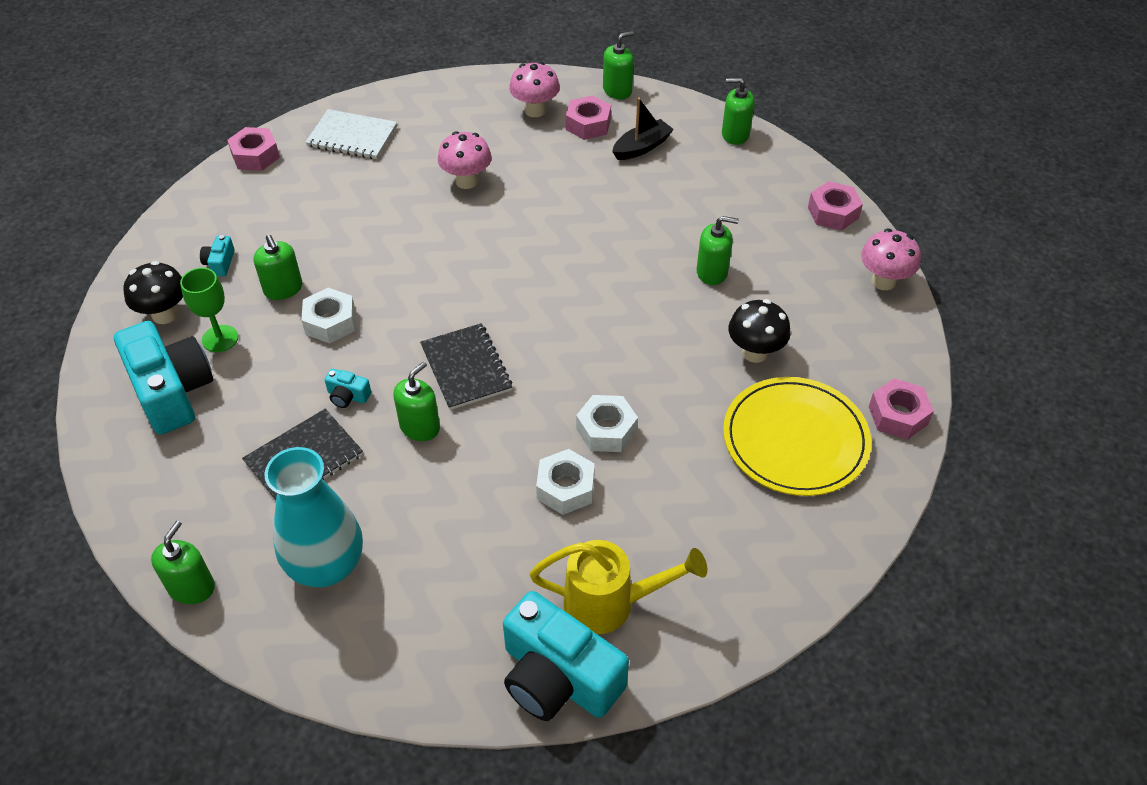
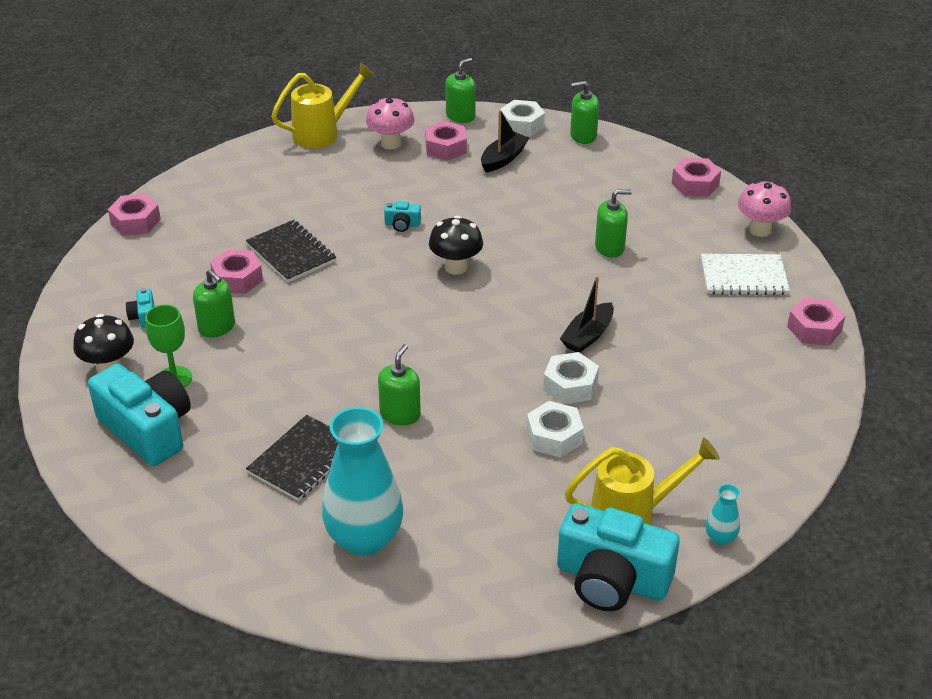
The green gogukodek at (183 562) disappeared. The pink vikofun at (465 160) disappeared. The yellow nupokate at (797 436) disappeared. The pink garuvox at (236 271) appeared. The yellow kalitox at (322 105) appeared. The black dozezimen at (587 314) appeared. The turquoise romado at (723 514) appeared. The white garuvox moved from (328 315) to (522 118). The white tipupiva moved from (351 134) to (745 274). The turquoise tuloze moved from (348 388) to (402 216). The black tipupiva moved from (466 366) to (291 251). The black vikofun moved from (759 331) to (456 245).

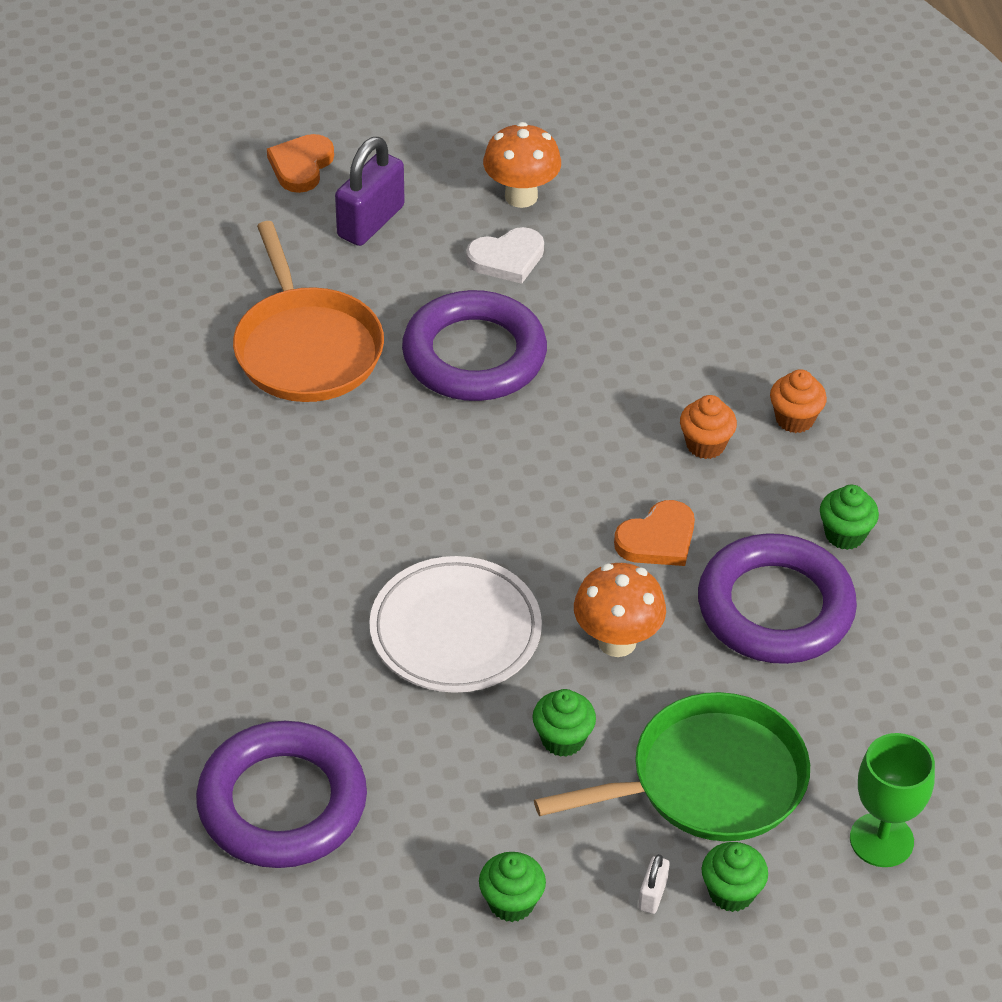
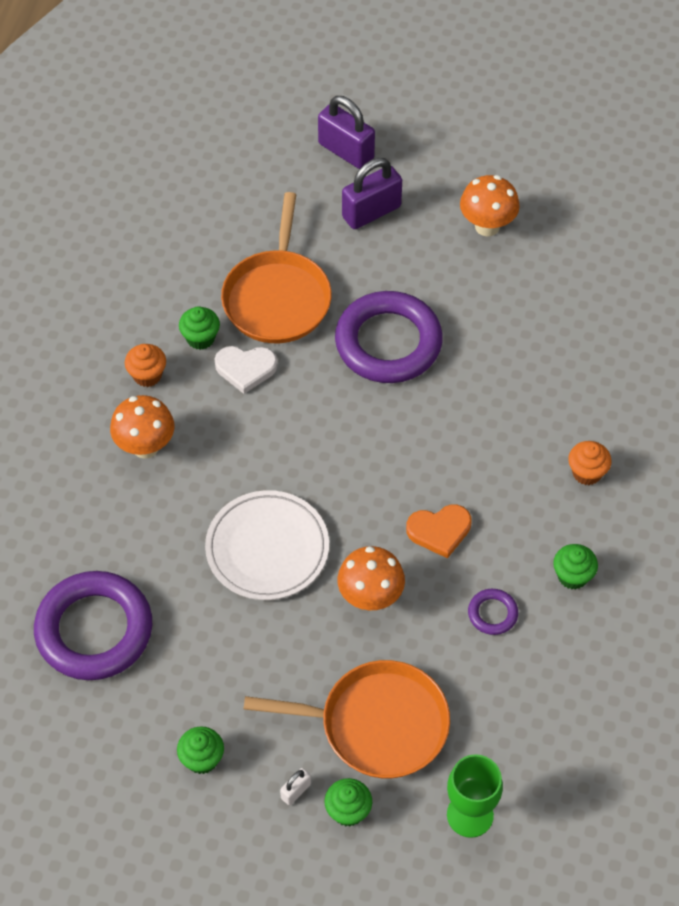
The orange vikofun at (142 426) appeared. The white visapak moved from (505 255) to (246 370). The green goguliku moved from (564 723) to (199 328). The orange goguliku moved from (708 427) to (145 365). The orange visapak at (300 163) was replaced by the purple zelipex at (346 132). The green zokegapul at (672 766) became the orange zokegapul at (346 719). The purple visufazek at (777 598) changed to 0.43 times the size.

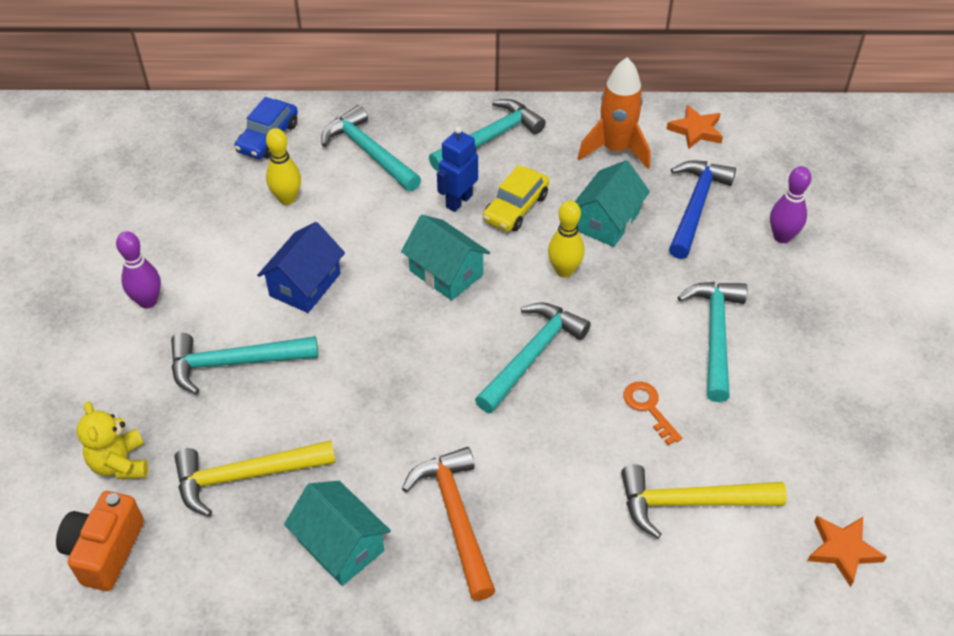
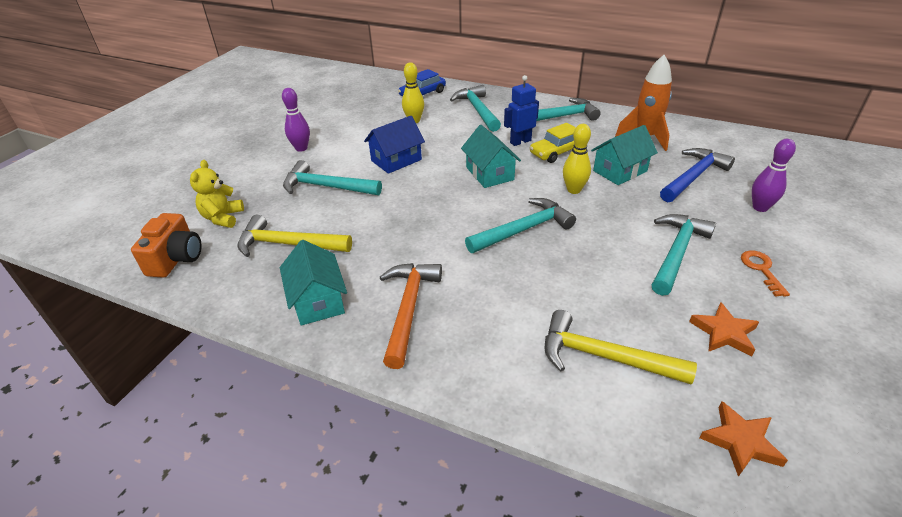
The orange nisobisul moved from (652 413) to (765 273). The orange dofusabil moved from (695 127) to (724 329). The orange tuloze at (100 541) turned 150 degrees clockwise.

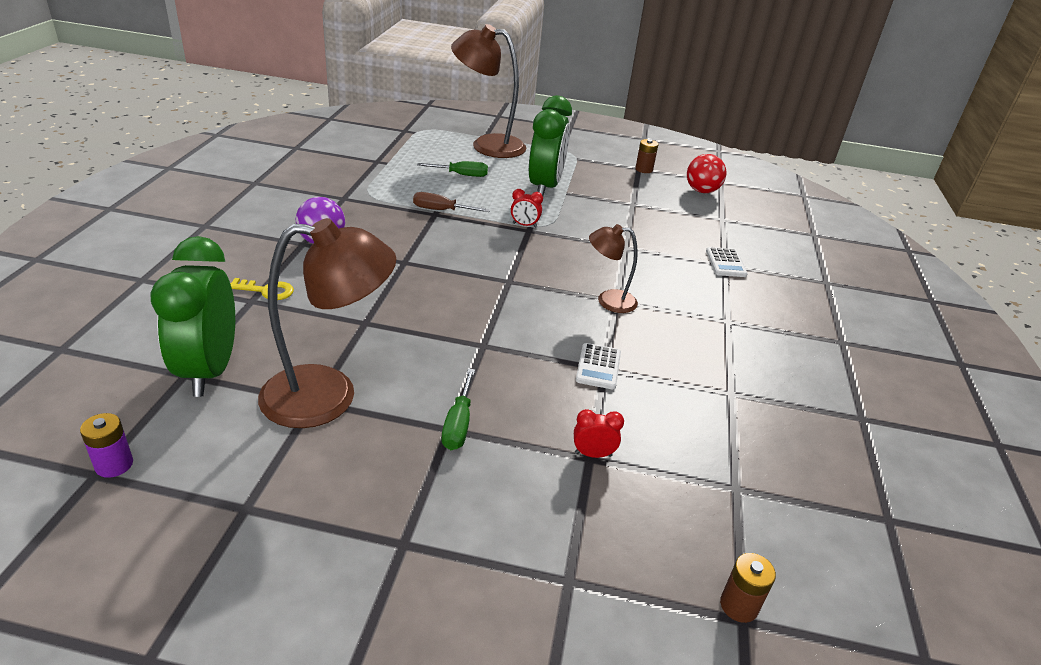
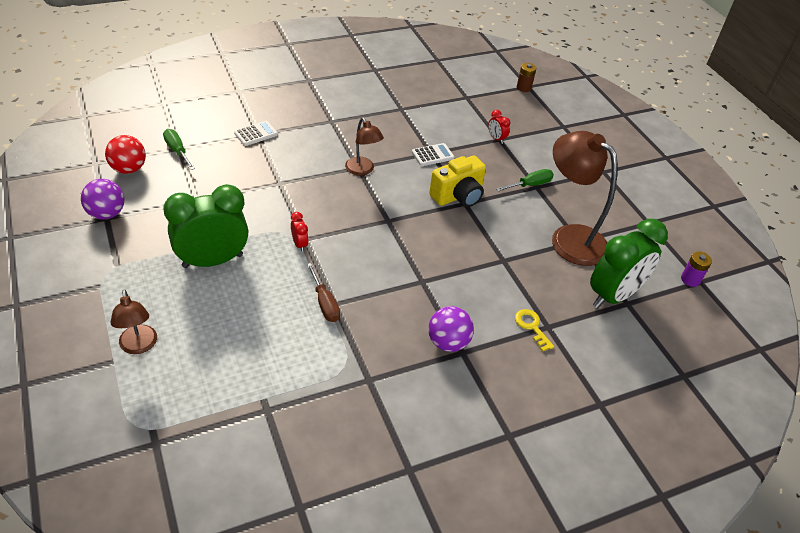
The yellow tuloze at (457 181) appeared. The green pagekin moved from (452 169) to (179 149). The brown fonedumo at (647 156) was replaced by the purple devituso at (103 199). The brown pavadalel at (488 91) changed to 0.54 times the size.

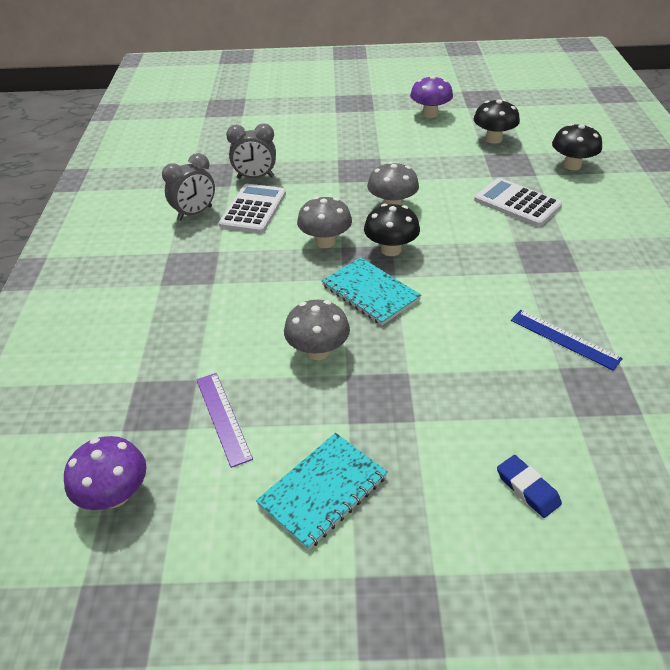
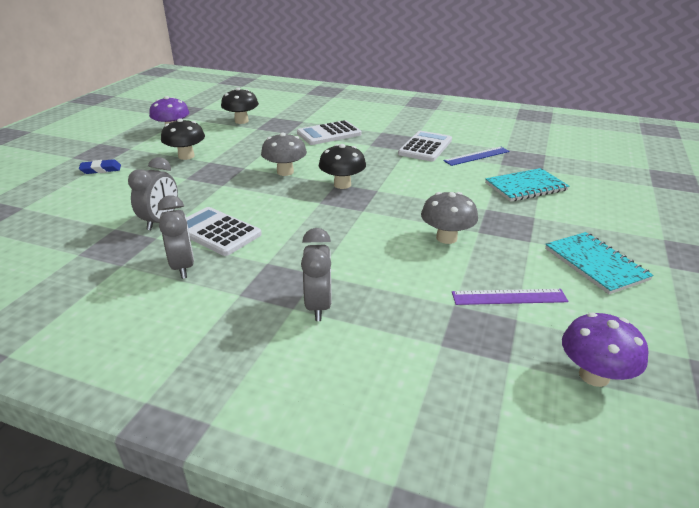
The grey vikofun at (324 222) disappeared. The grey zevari at (316 274) appeared. The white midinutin at (425 146) appeared. The turquoise tipupiva moved from (371 291) to (527 185). The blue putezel moved from (529 486) to (100 166). The black vikofun moved from (577 147) to (183 139).

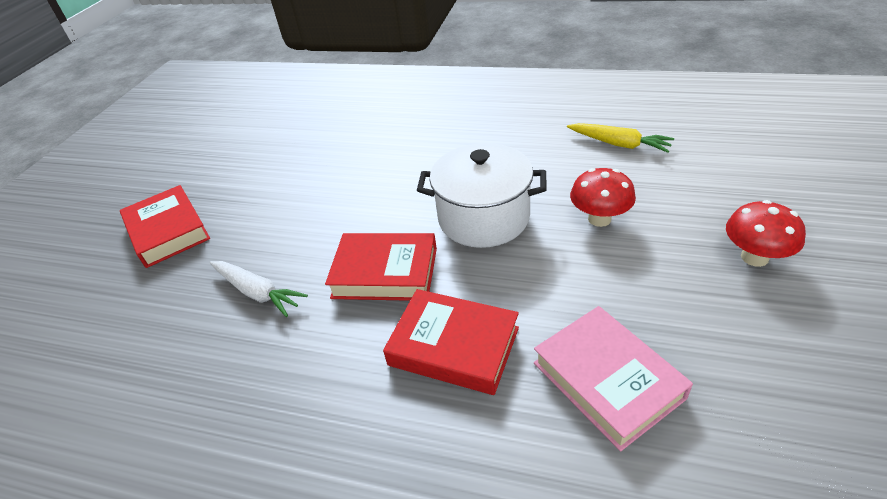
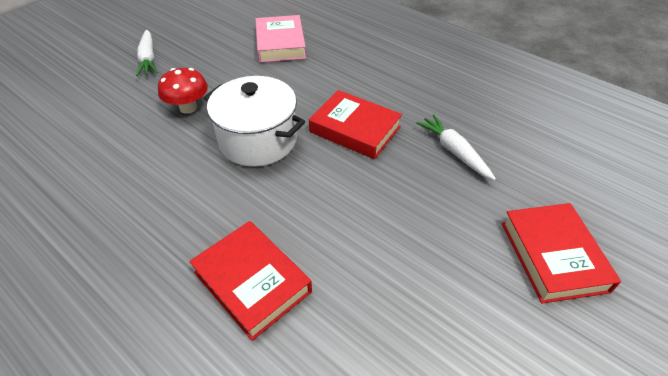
The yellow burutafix at (620 138) disappeared. The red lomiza moved from (451 342) to (250 281). The red vikofun at (766 233) was replaced by the white burutafix at (147 53).

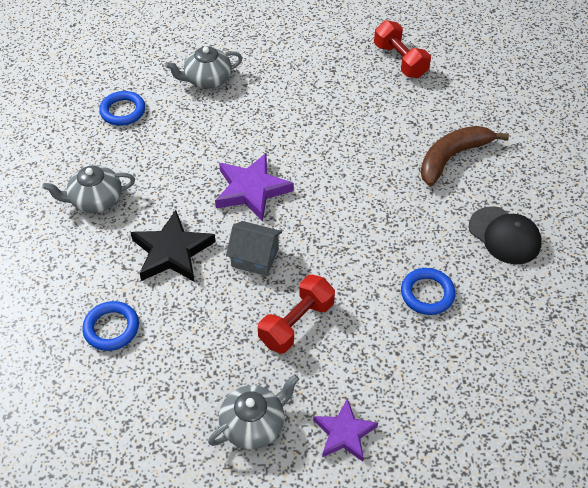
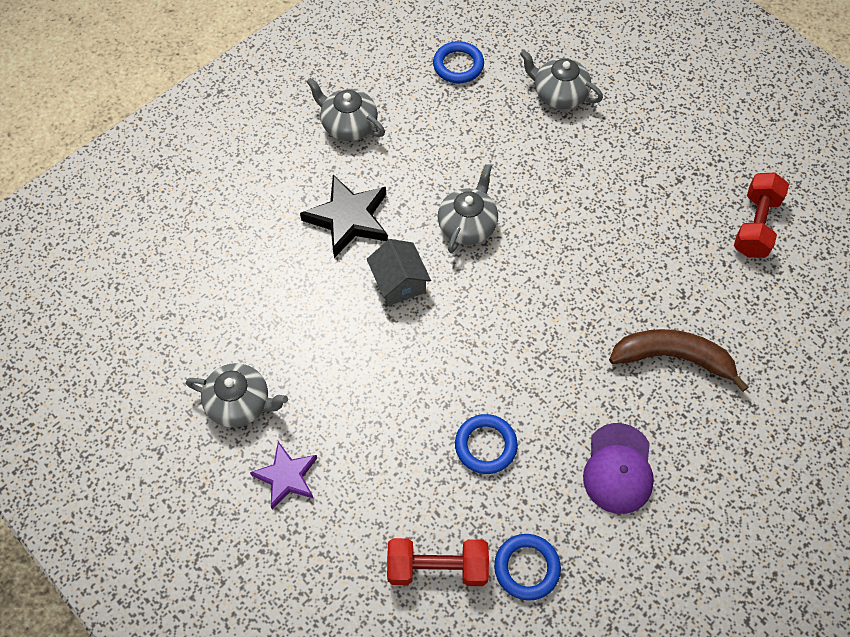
The blue visufazek moved from (111 326) to (527 567). The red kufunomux moved from (296 314) to (438 562). The purple dofusabil at (254 187) was replaced by the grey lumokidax at (468 208). The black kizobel at (505 235) became the purple kizobel at (618 468).

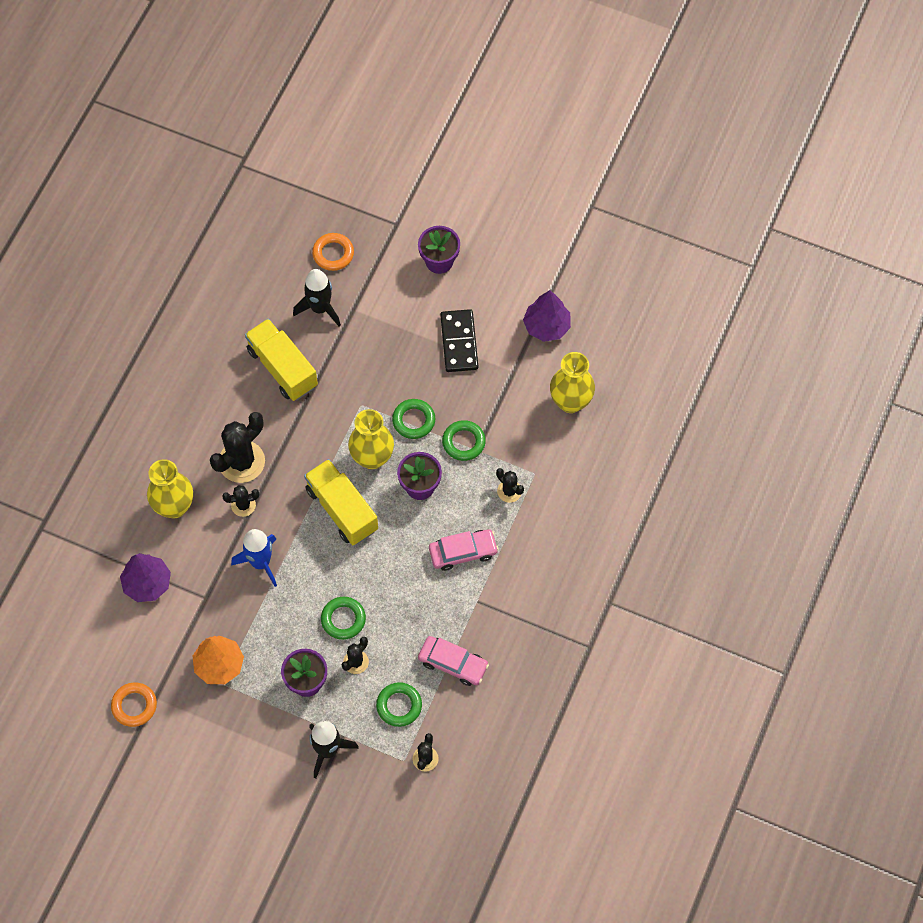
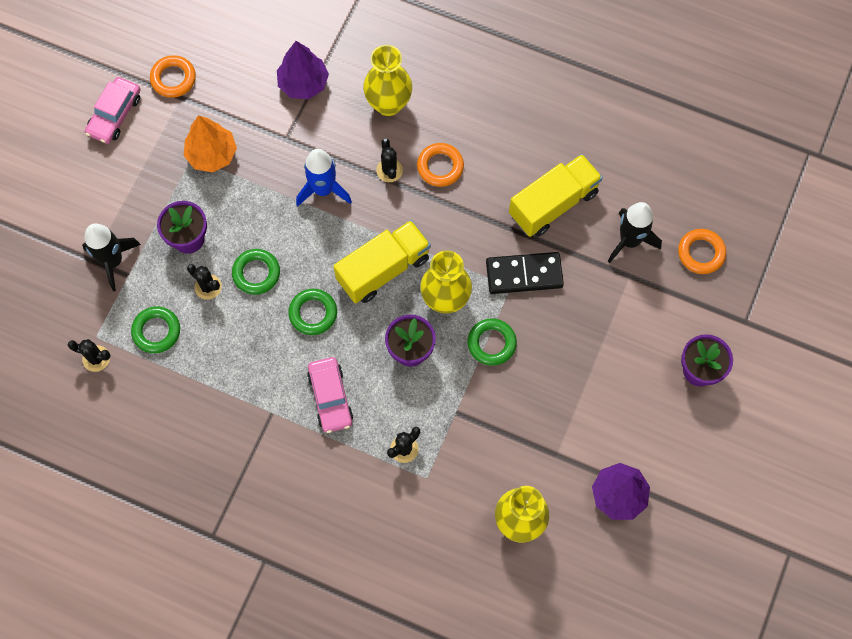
The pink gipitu moved from (453 661) to (113 110). The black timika moved from (459 340) to (525 273). The green visufazek moved from (464 440) to (312 312). The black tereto at (237 447) was replaced by the orange visufazek at (440 165).

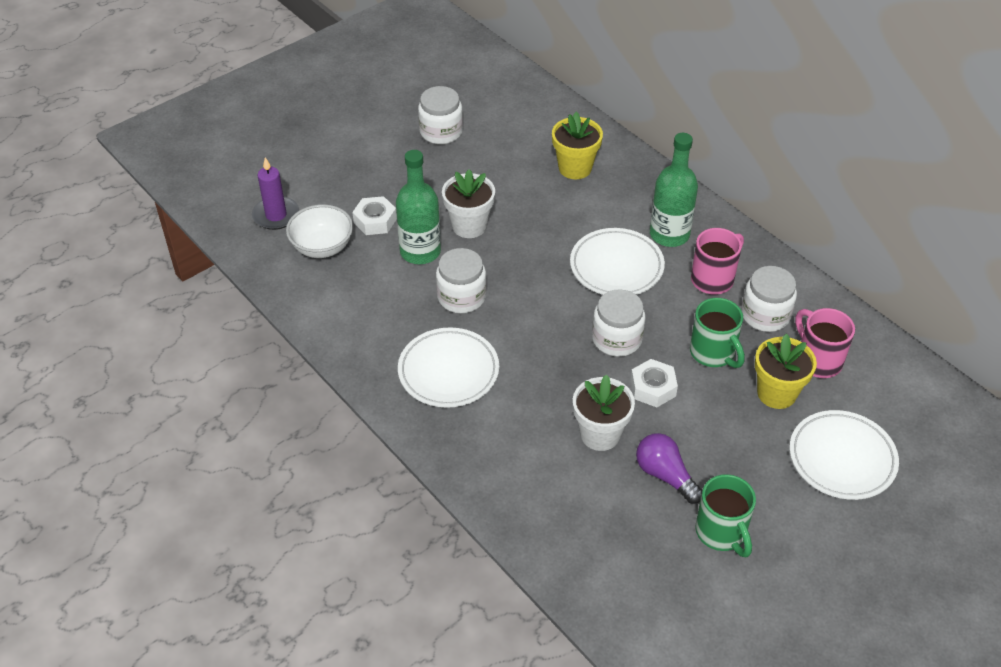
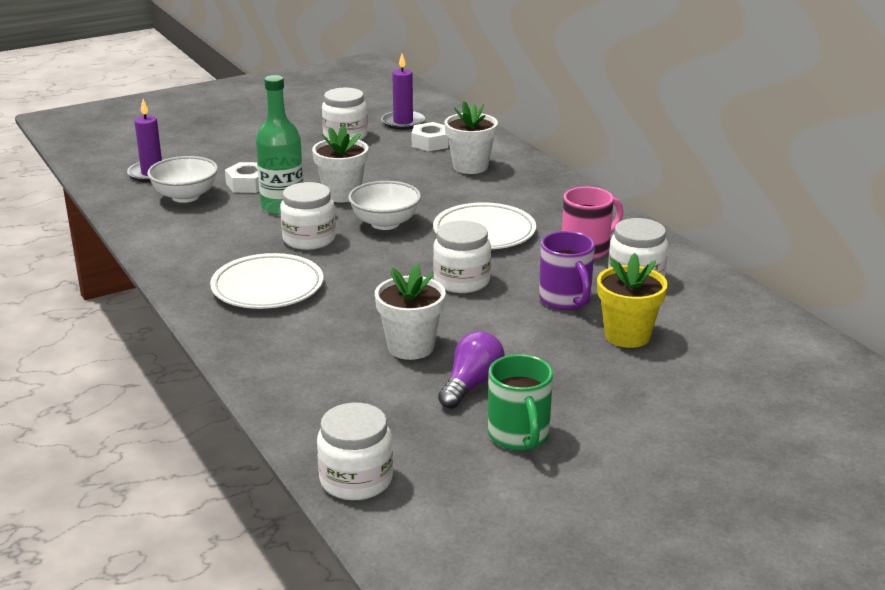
The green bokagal at (674 190) disappeared. The white nupokate at (844 455) disappeared. The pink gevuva at (825 343) disappeared. The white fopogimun at (355 451) appeared. The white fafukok at (384 205) appeared. The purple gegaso at (403 92) appeared. The white garuvox moved from (654 383) to (430 136). The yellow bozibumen at (577 145) became the white bozibumen at (471 137). The green gevuva at (717 333) became the purple gevuva at (567 270). The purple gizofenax at (669 468) turned 60 degrees clockwise.

